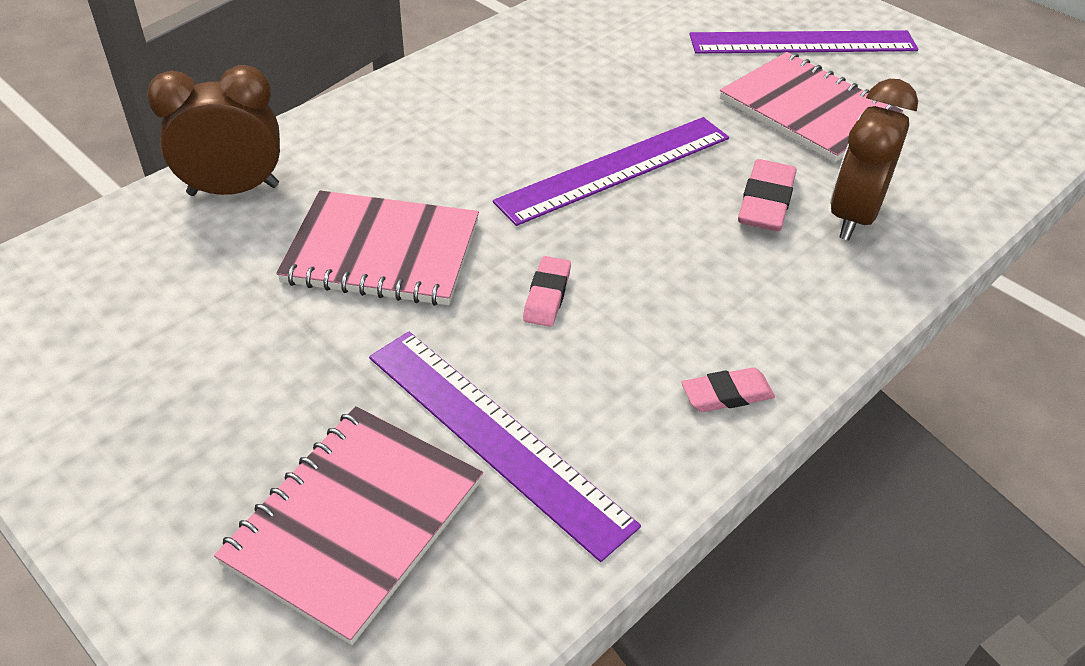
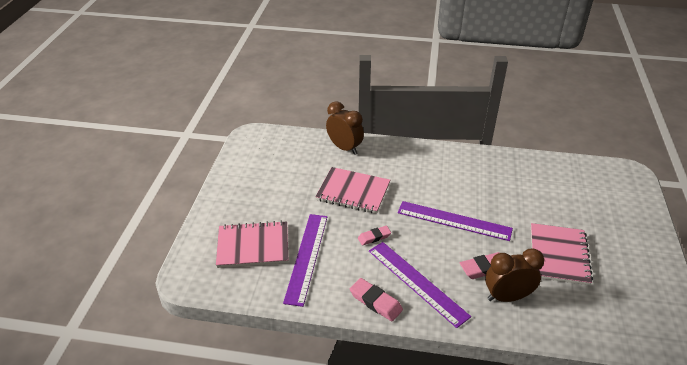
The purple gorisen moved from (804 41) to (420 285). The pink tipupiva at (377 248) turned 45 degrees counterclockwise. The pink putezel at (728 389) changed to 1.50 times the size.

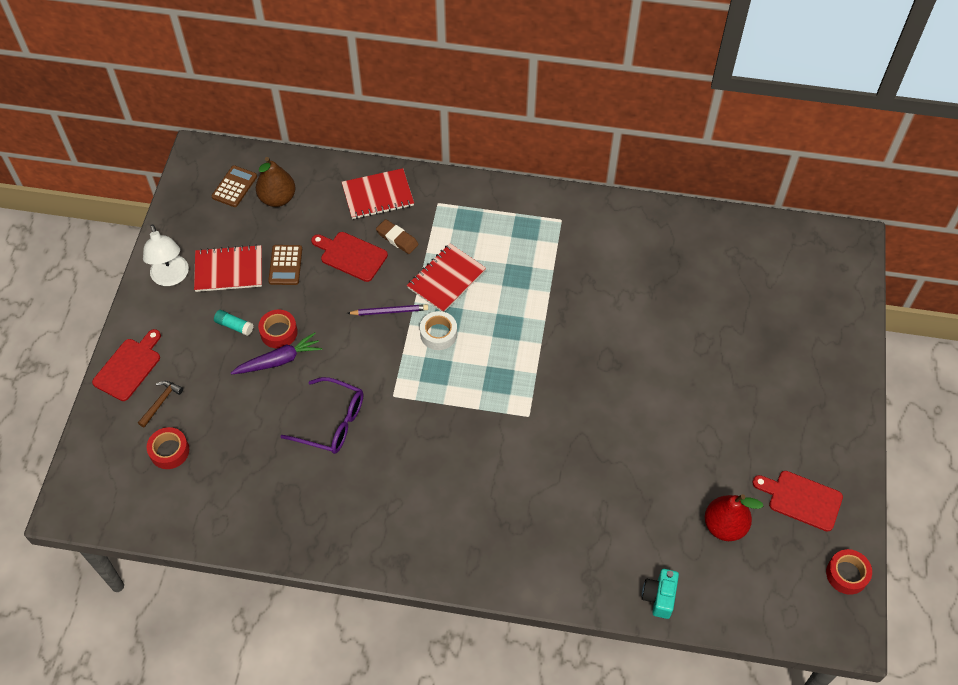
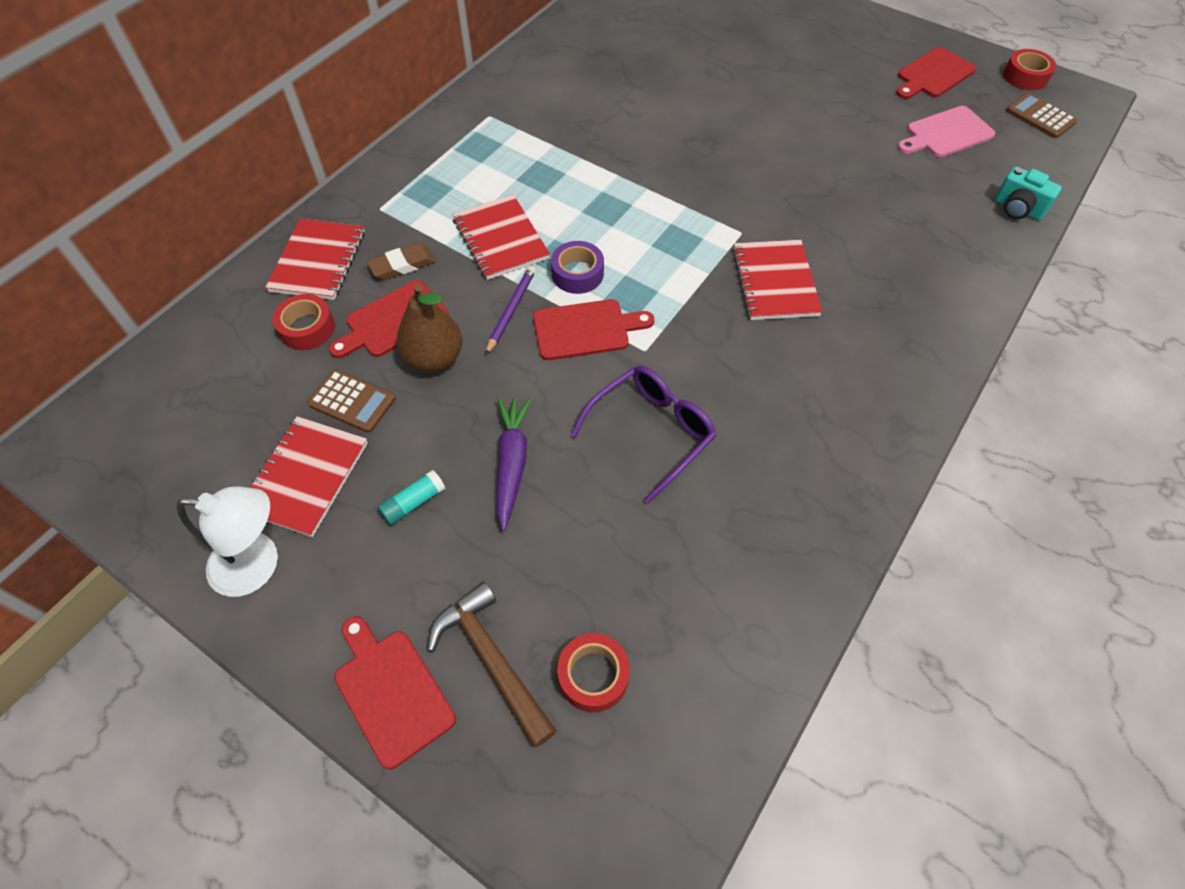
The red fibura at (593 329) appeared. The red tipupiva at (777 280) appeared. The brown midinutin moved from (234 186) to (1041 115). The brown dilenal moved from (276 182) to (429 328). The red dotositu moved from (278 329) to (303 322). The red dilenal at (734 517) was replaced by the pink fibura at (946 131). The white dotositu at (438 330) became the purple dotositu at (577 267). The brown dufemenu at (160 404) changed to 1.69 times the size.

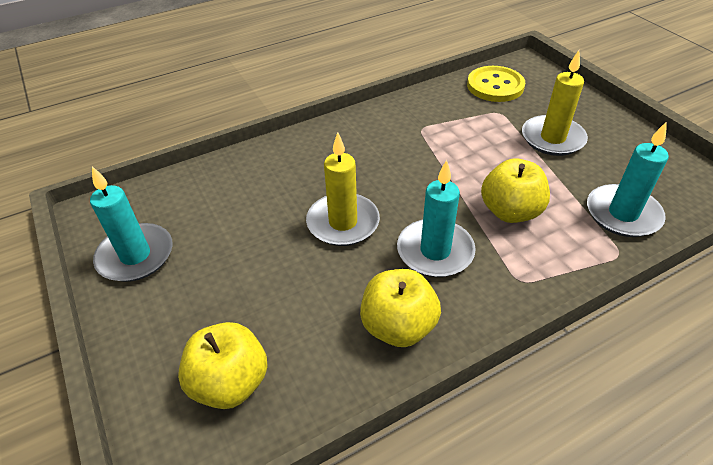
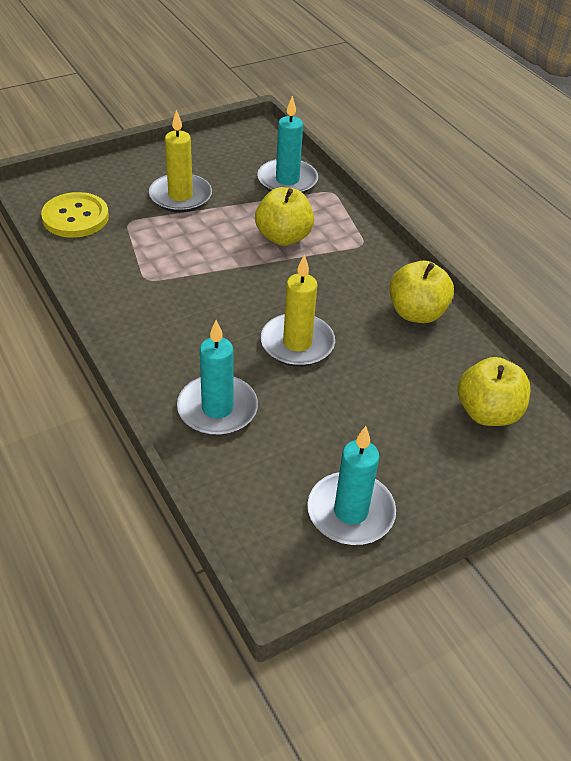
The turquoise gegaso moved from (436 218) to (217 378).

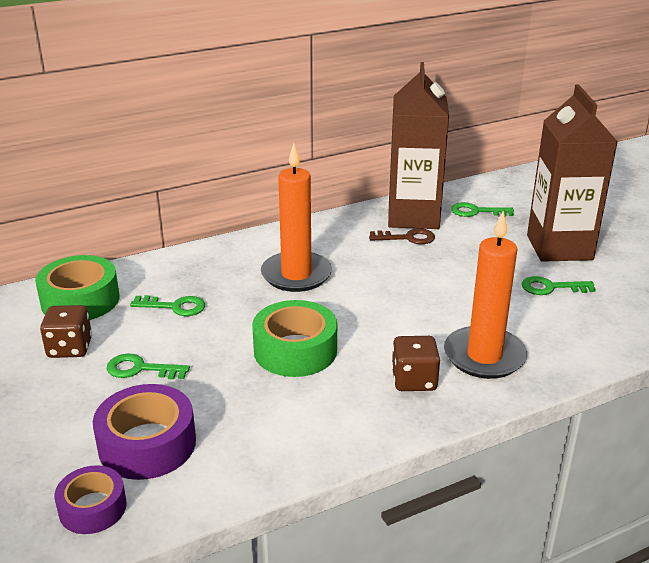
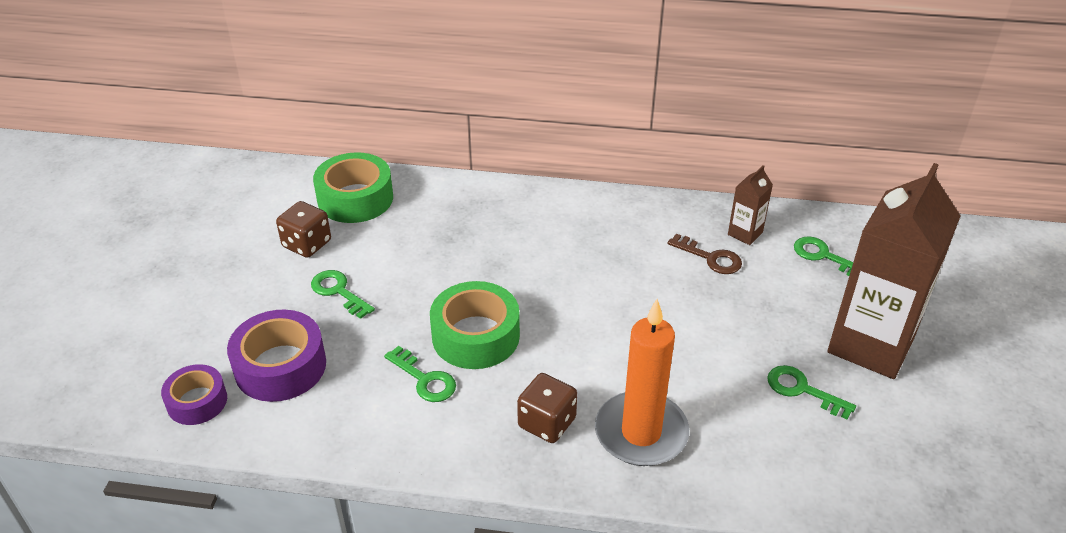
The orange gegaso at (296 217) disappeared. The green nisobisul moved from (167 305) to (420 374). The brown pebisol at (418 145) changed to 0.43 times the size.

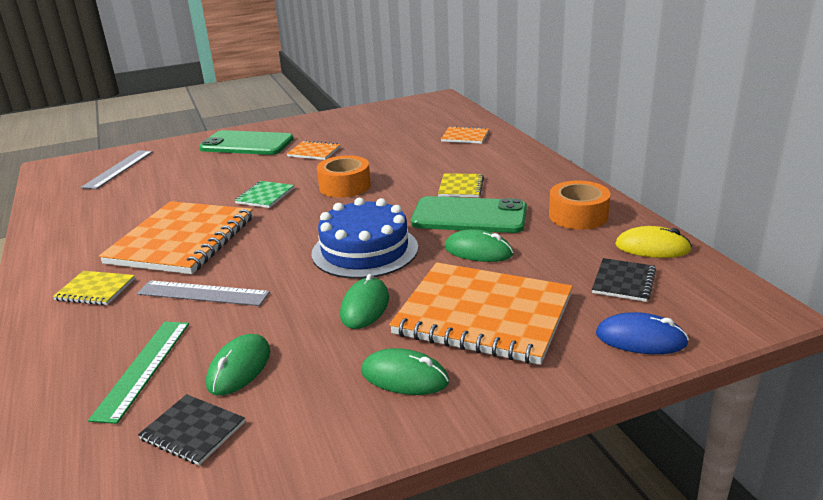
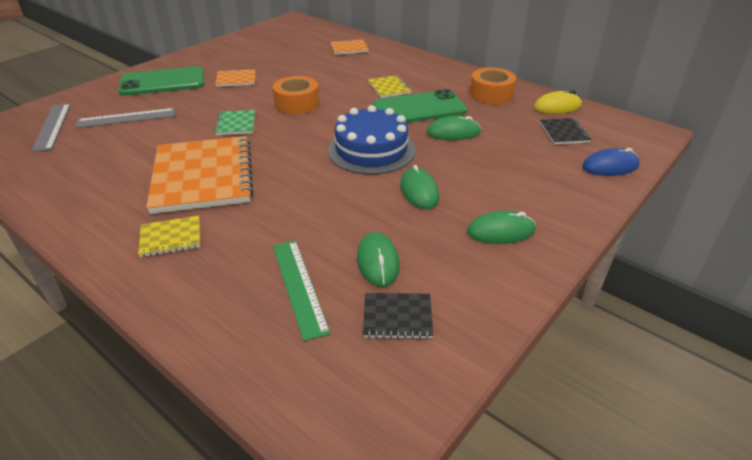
The orange tipupiva at (481 313) disappeared. The grey gorisen moved from (203 293) to (125 118).

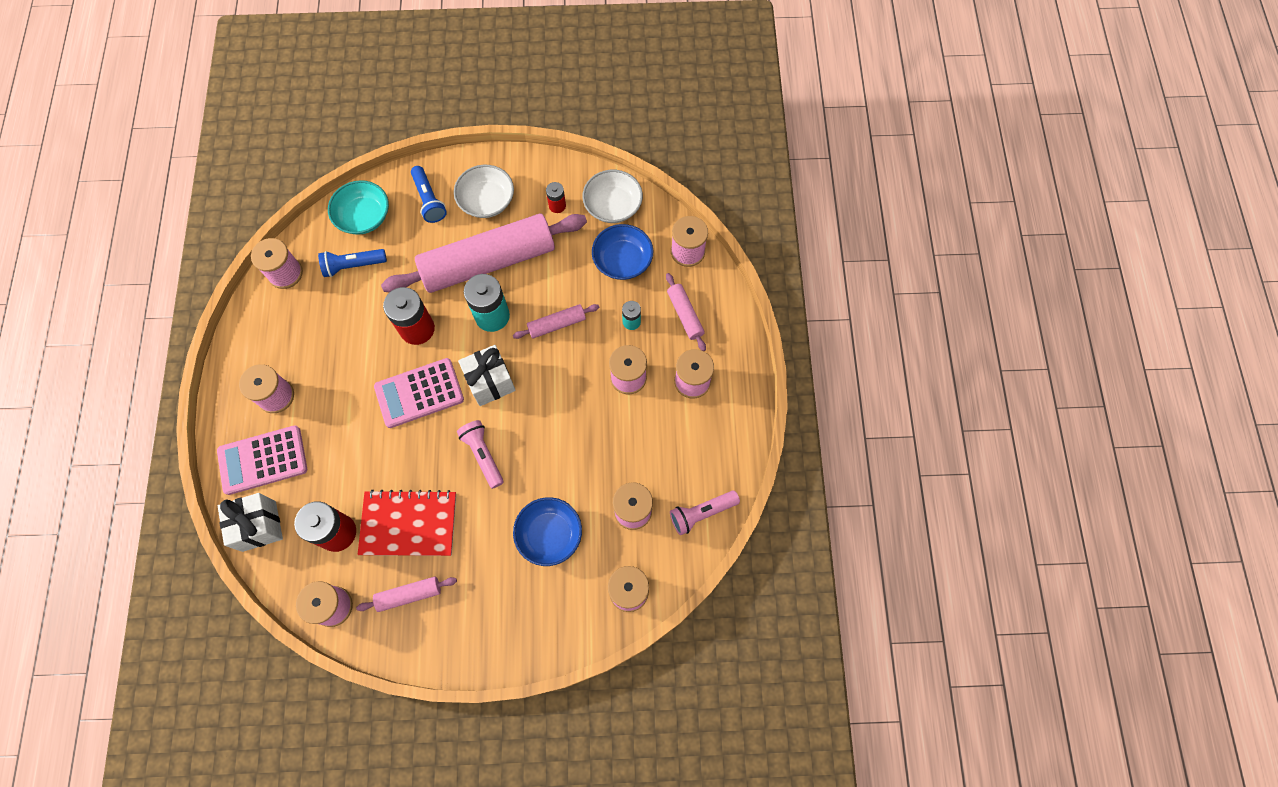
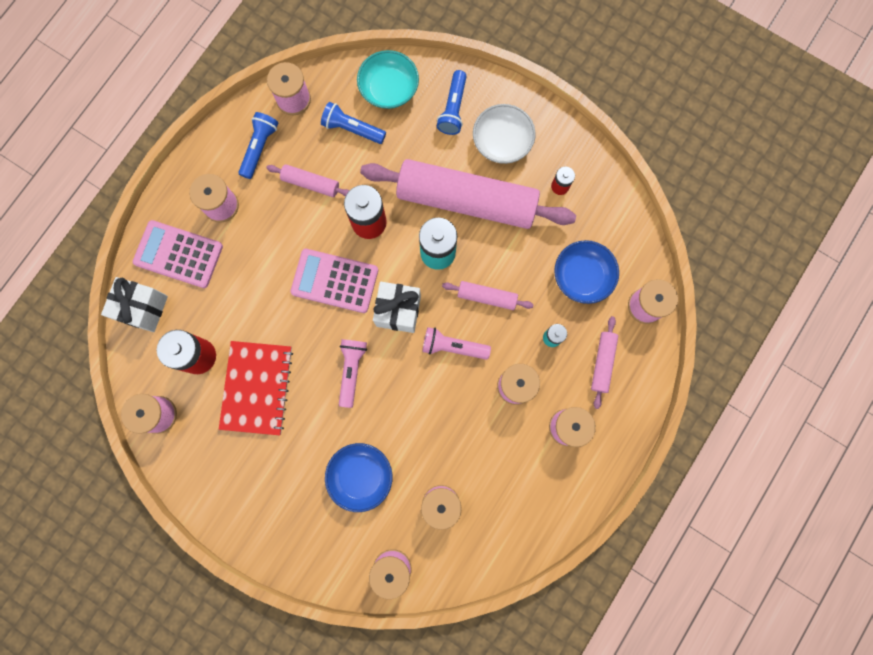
The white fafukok at (612 196) disappeared. The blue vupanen at (258 145) appeared. The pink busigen moved from (406 594) to (308 180). The pink vupanen moved from (705 513) to (456 343). The red tipupiva at (407 523) turned 60 degrees clockwise.

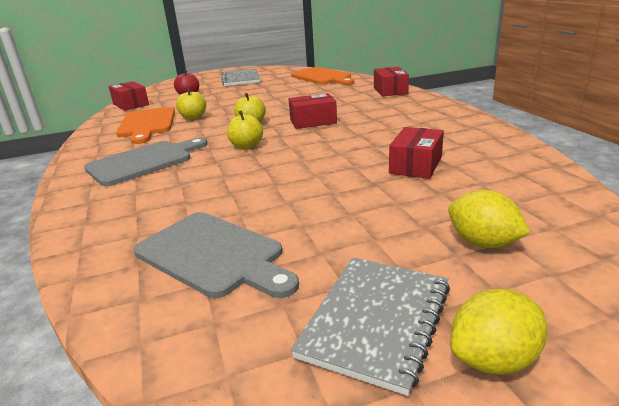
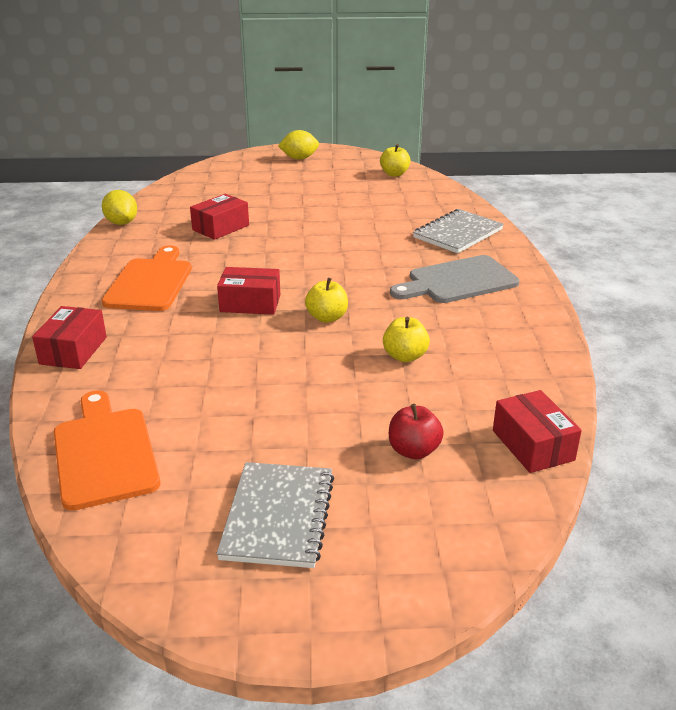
The grey fibura at (216 255) disappeared. The orange fibura moved from (145 125) to (147 278). The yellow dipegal moved from (245 129) to (395 160). The grey tipupiva moved from (370 326) to (458 231). The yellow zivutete moved from (489 219) to (119 207).

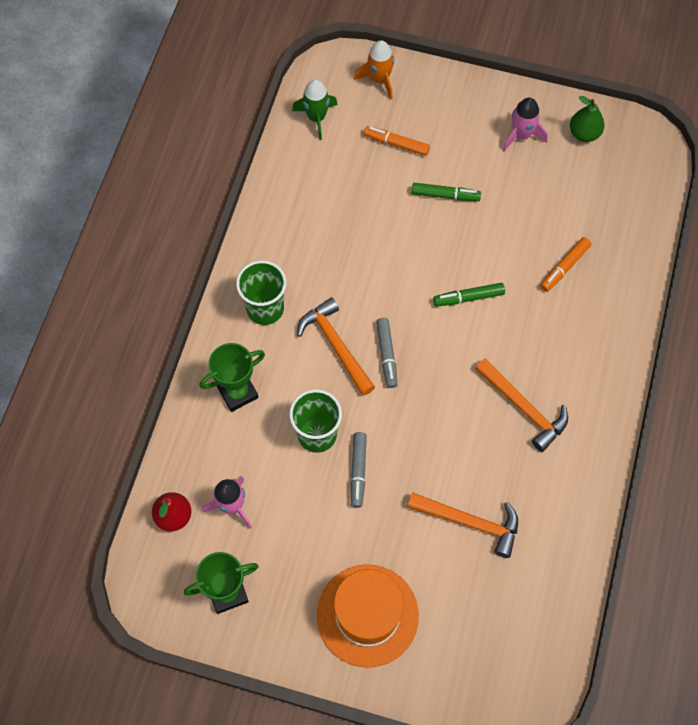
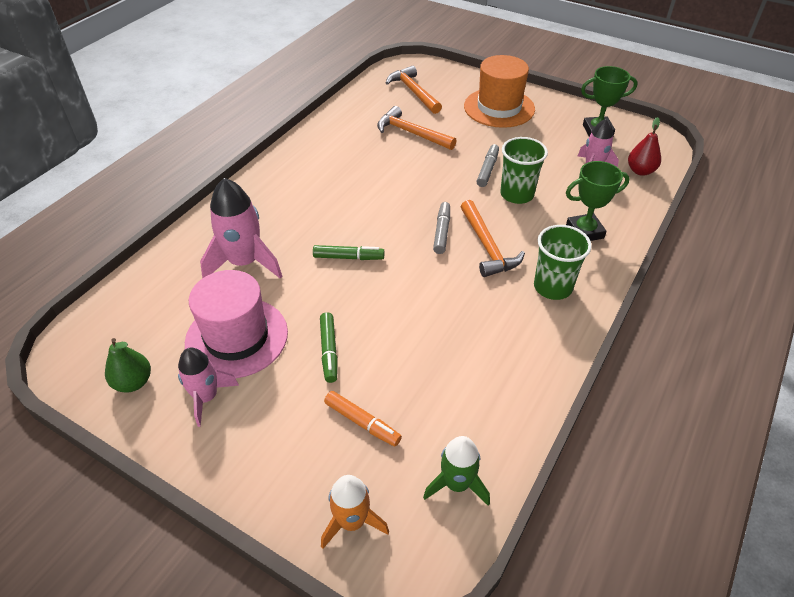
The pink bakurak at (236 324) appeared. The orange dufemenu moved from (521 405) to (414 90). The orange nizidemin at (565 264) was replaced by the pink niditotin at (241 228). The green nizidemin at (446 192) turned 120 degrees counterclockwise.

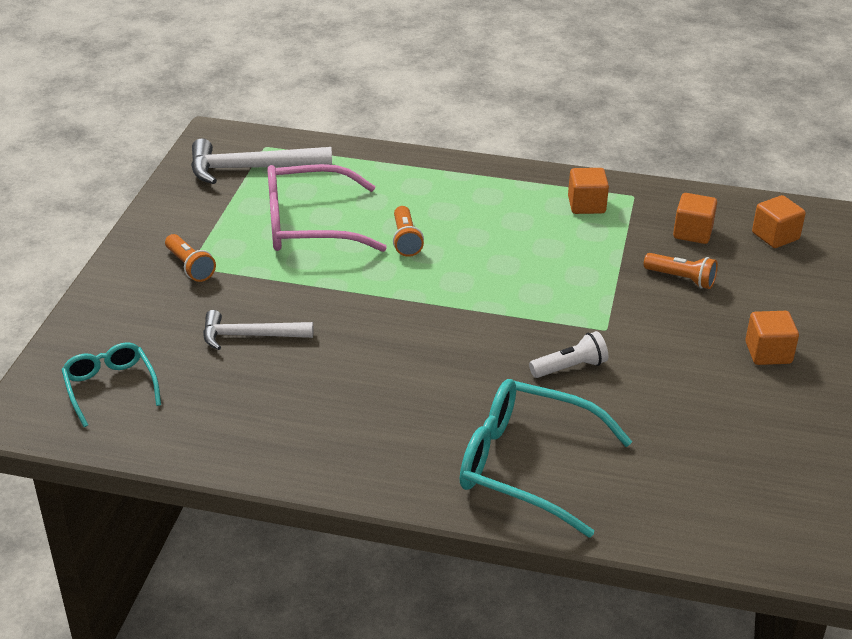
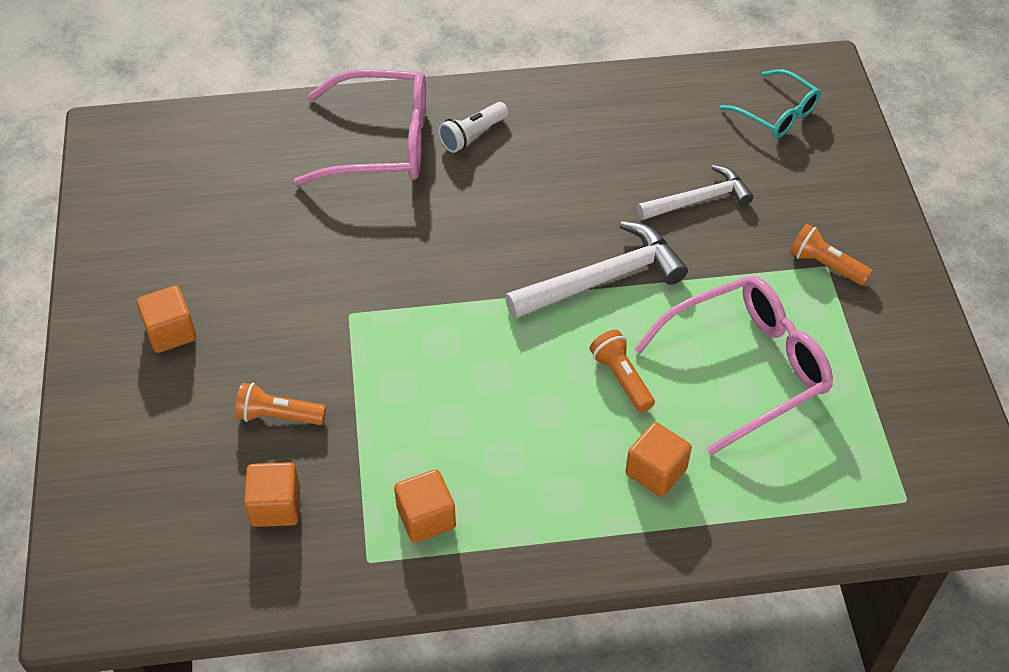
The white dufemenu moved from (261 161) to (596 270). The white vupanen moved from (568 354) to (473 127). The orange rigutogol moved from (779 221) to (659 459). The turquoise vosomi at (546 458) became the pink vosomi at (360 127).

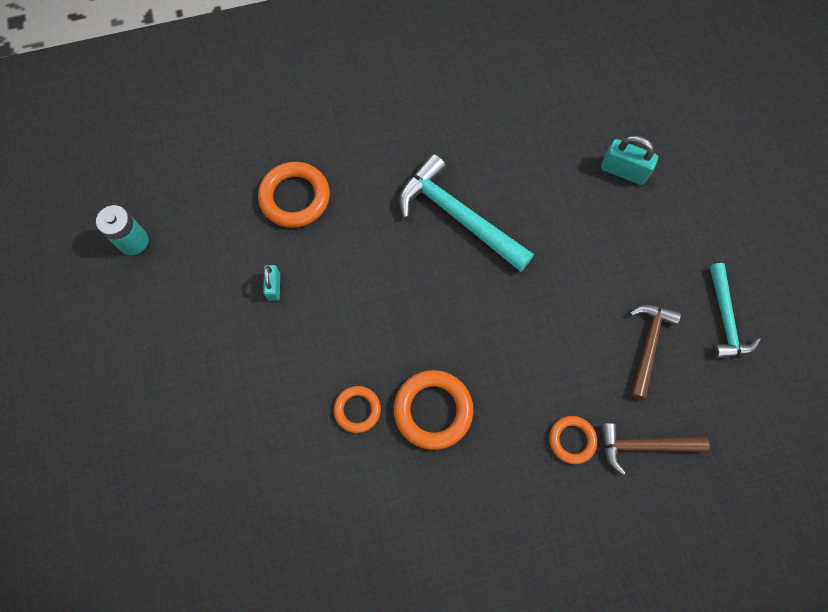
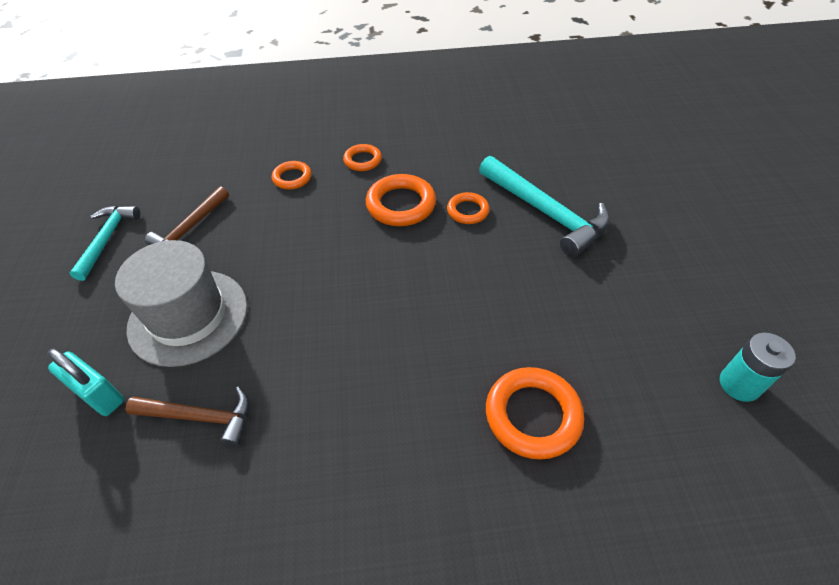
The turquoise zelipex at (271 283) disappeared. The grey bakurak at (181 303) appeared. The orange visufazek at (362 157) appeared. The turquoise dufemenu moved from (466 213) to (544 206). The brown dufemenu moved from (655 449) to (187 417).

